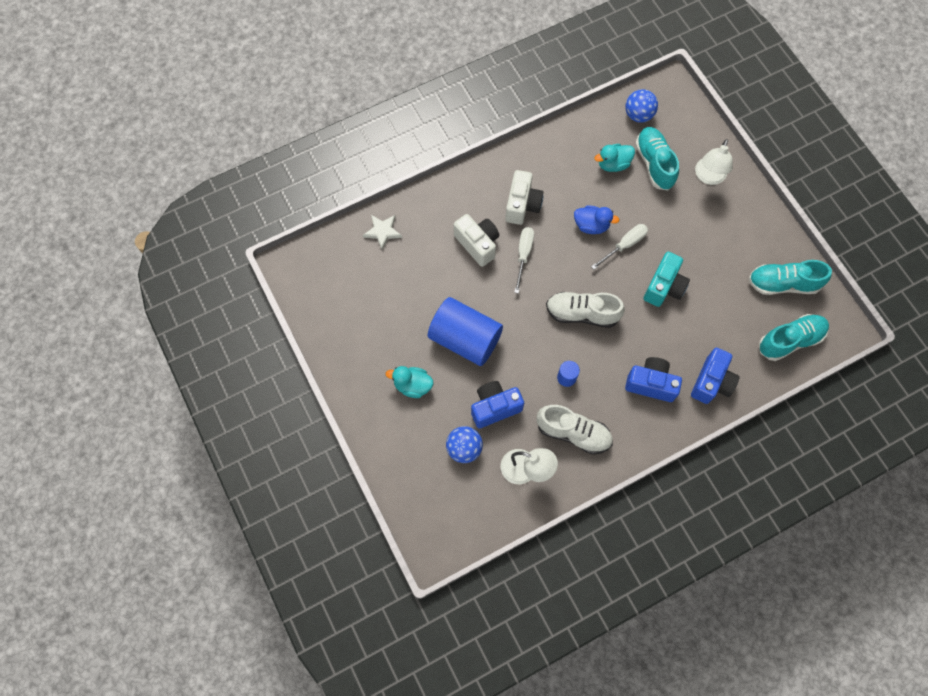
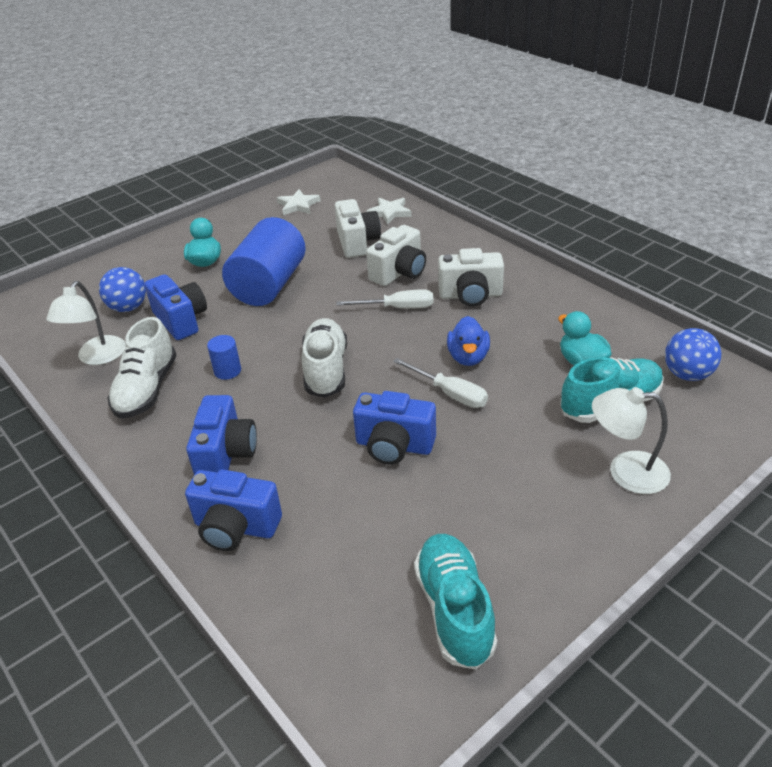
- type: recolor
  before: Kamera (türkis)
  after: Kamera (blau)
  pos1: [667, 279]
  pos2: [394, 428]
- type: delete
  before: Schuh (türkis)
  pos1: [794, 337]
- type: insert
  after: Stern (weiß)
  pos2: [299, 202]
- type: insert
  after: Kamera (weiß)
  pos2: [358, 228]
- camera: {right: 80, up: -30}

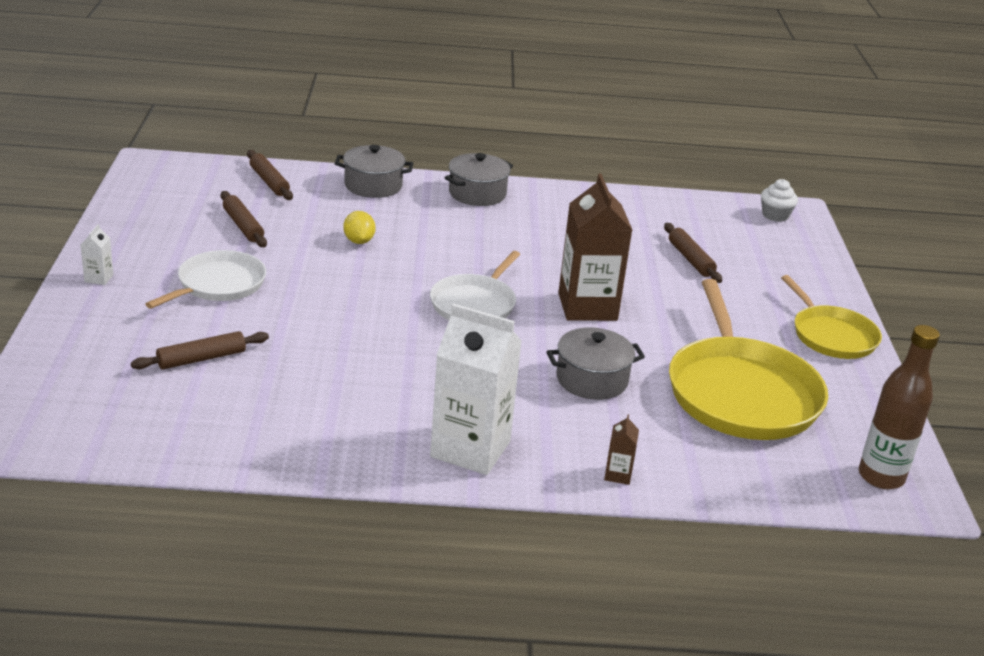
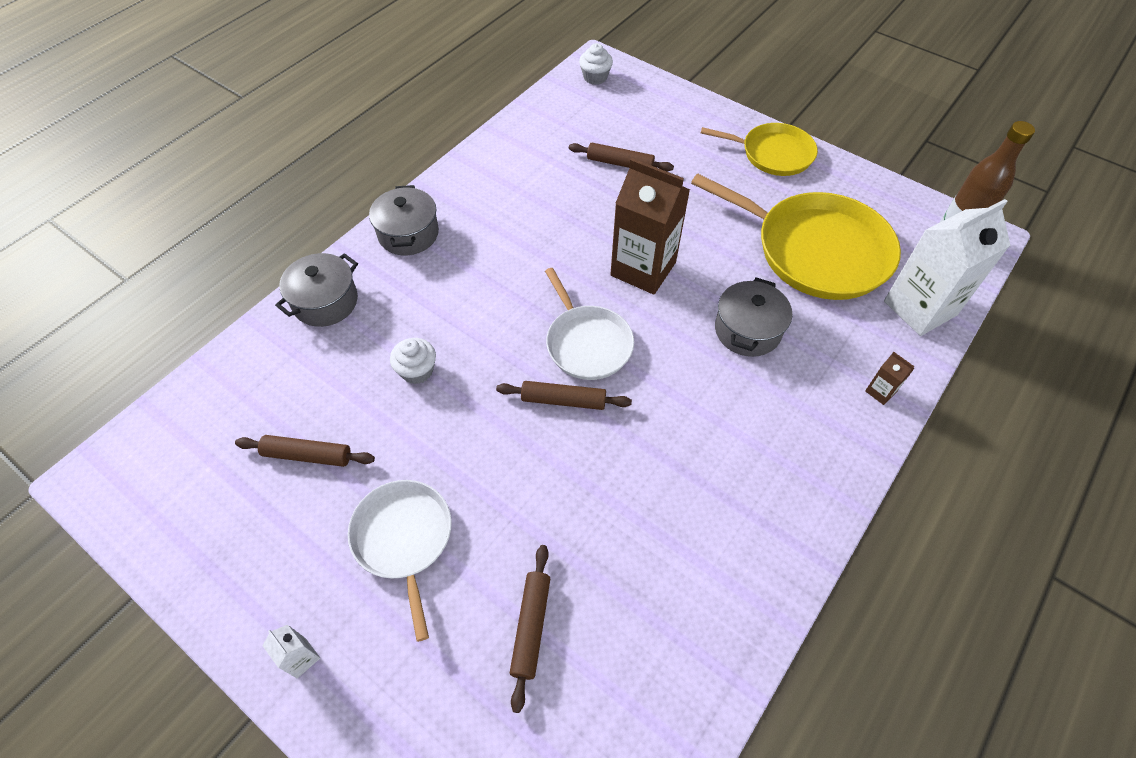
- type: move
  before: Nudelholz (braun)
  pos1: [270, 175]
  pos2: [564, 395]
- type: replace
  before: Zitrone (gelb)
  after: Muffin (weiß)
  pos1: [359, 227]
  pos2: [413, 361]
- type: move
  before: Getränkekarton (weiß)
  pos1: [476, 389]
  pos2: [947, 267]
- camera: {right: -50, up: 25}

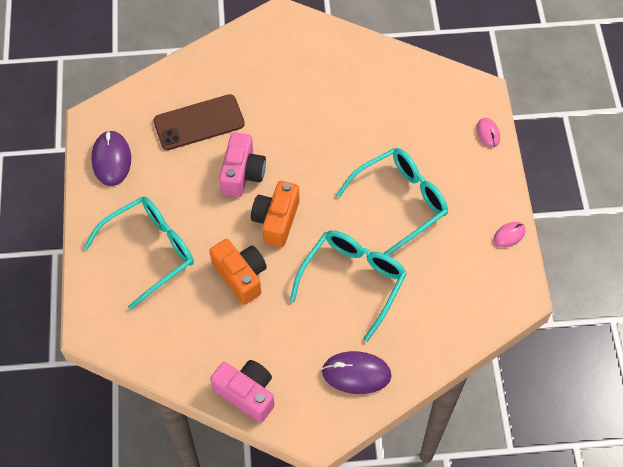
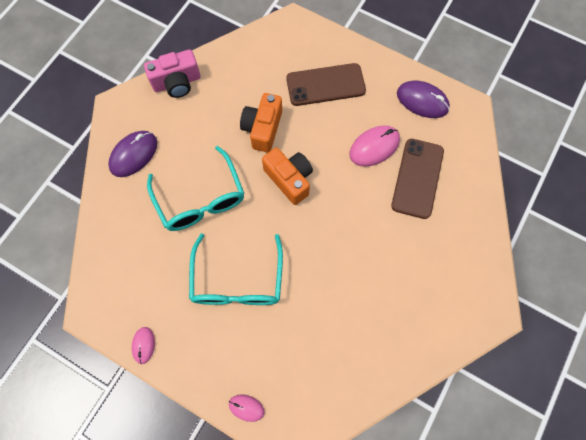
- type: replace
  before: Brille (türkis)
  after: Handy (braun)
  pos1: [139, 253]
  pos2: [326, 84]
- type: rotate
  before: Kamera (orange)
  pos1: [238, 272]
  pos2: [261, 123]
  turn: 105
- type: delete
  before: Kamera (rosa)
  pos1: [242, 164]
- type: insert
  after: Computermaus (rosa)
  pos2: [374, 146]
- camera: {right: 125, up: 10}

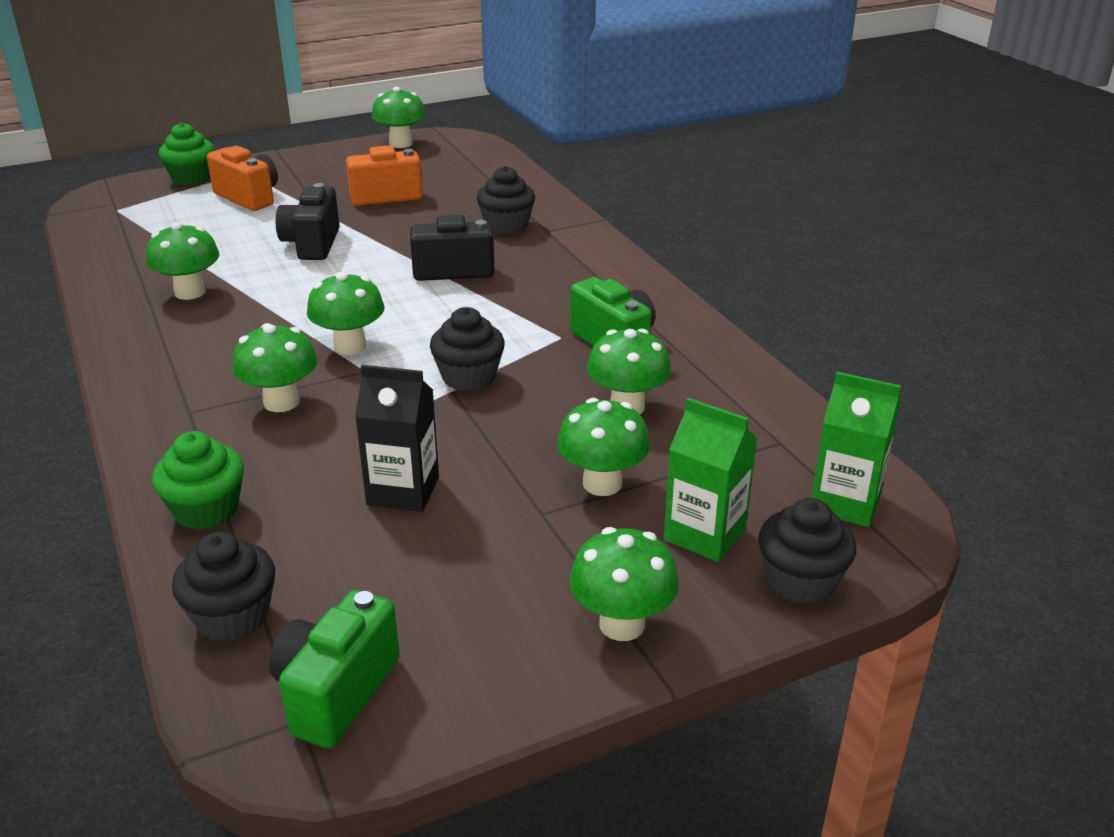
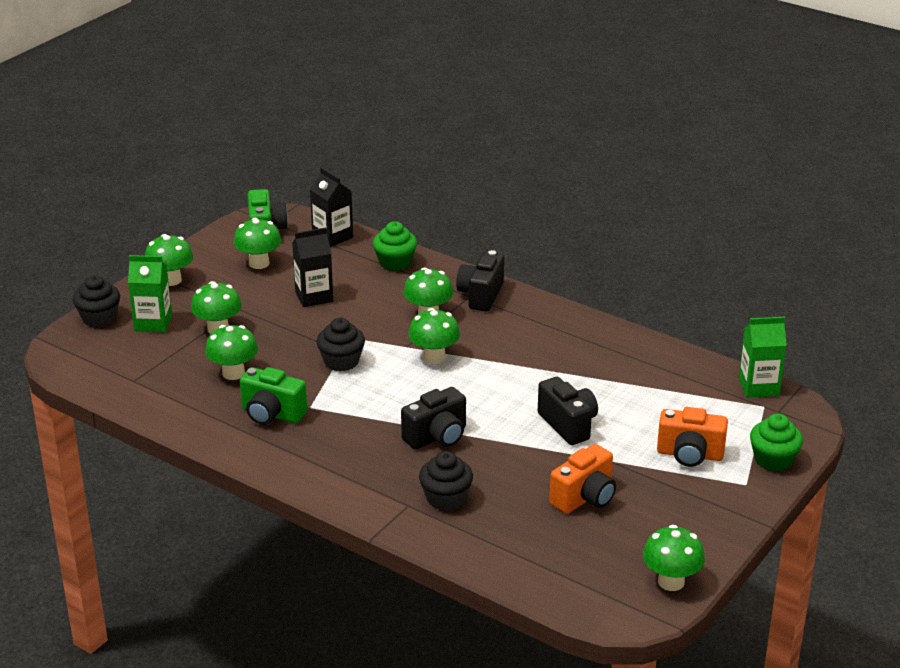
- type: move
  before: Pilz (grün)
  pos1: [183, 261]
  pos2: [257, 243]
- type: replace
  before: Muffin (schwarz)
  after: Getränkekarton (schwarz)
  pos1: [223, 586]
  pos2: [331, 207]
- type: move
  before: Getränkekarton (grün)
  pos1: [856, 449]
  pos2: [763, 357]
- type: insert
  after: Kamera (schwarz)
  pos2: [480, 280]
- camera: {right: 150, up: 0}

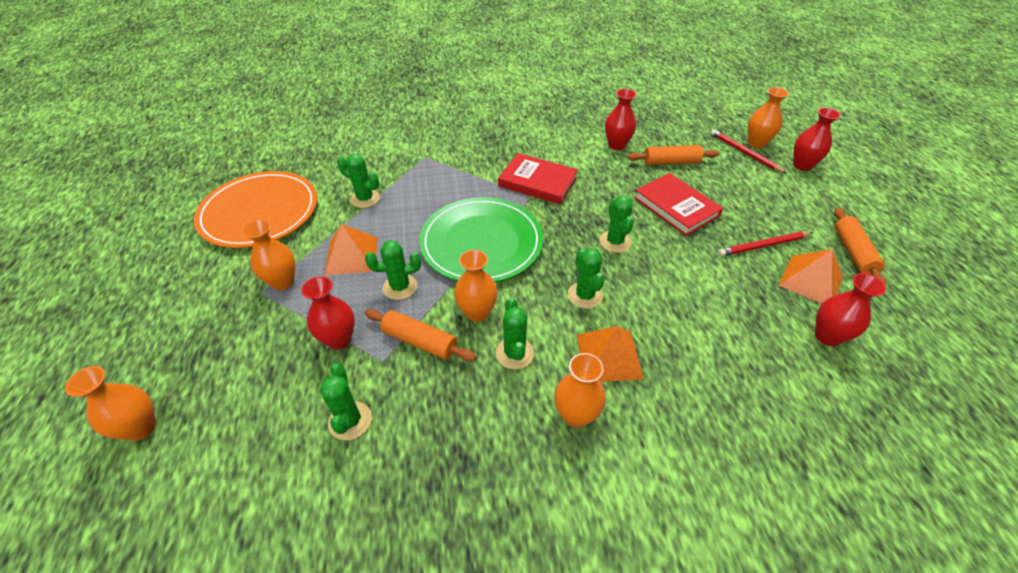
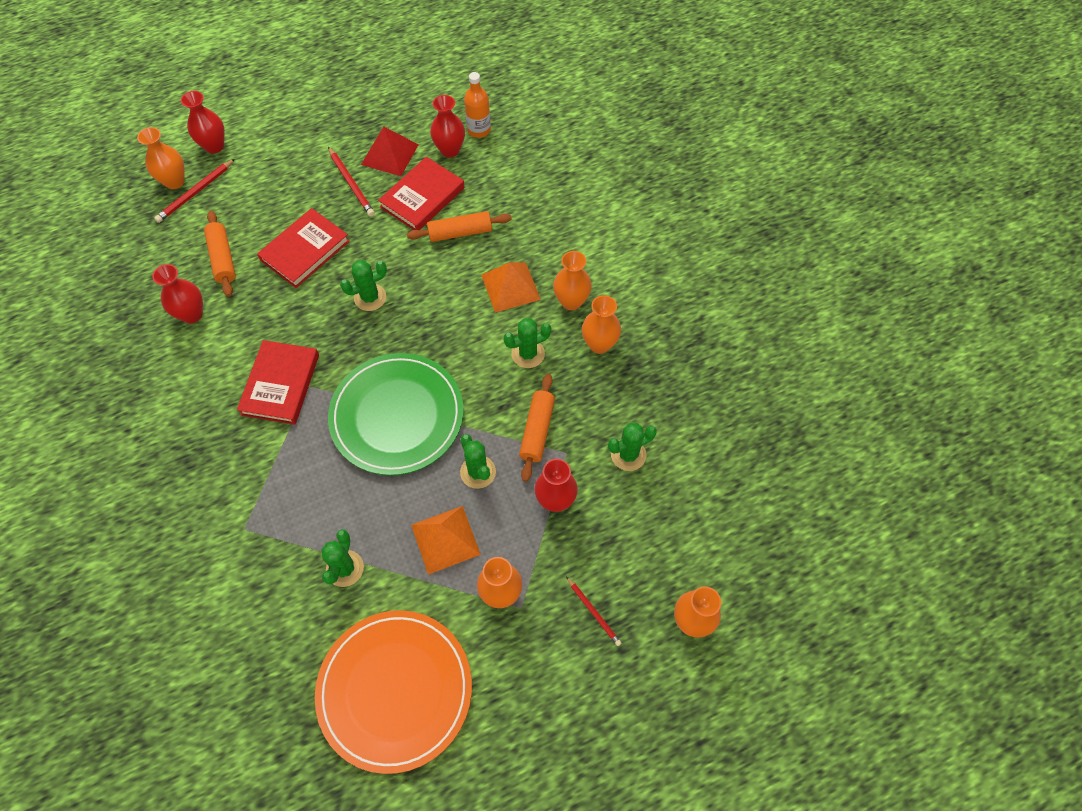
- type: move
  before: Vase (orange)
  pos1: [476, 286]
  pos2: [601, 324]
- type: delete
  before: Kaktus (grün)
  pos1: [586, 279]
- type: recolor
  before: Pyramide (orange)
  after: Pyramide (rot)
  pos1: [810, 276]
  pos2: [390, 151]
- type: move
  before: Nudelholz (orange)
  pos1: [860, 247]
  pos2: [459, 226]
- type: insert
  after: Buch (rot)
  pos2: [421, 193]
- type: insert
  after: Flasche (orange)
  pos2: [477, 105]
- type: insert
  after: Bleistift (rot)
  pos2: [593, 611]
- camera: {right: -105, up: 15}

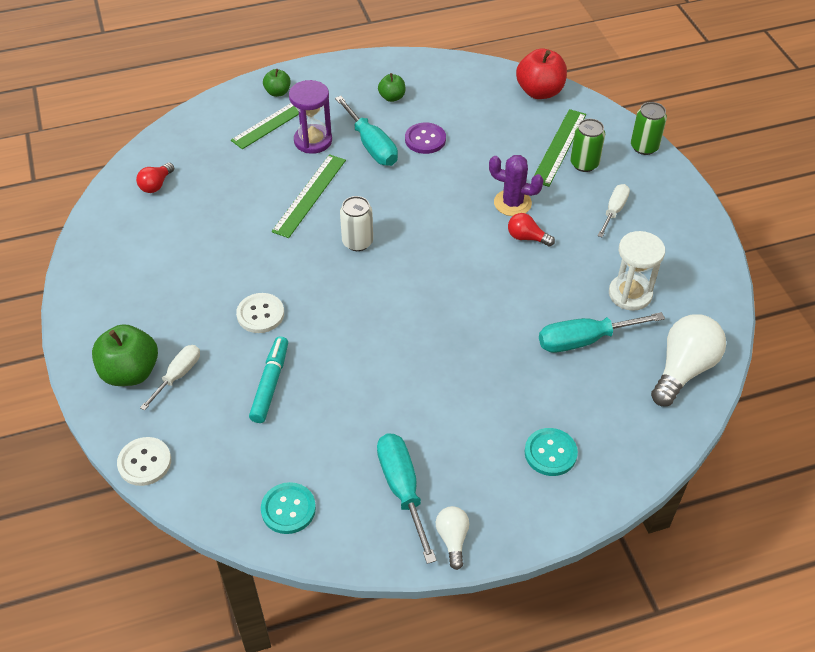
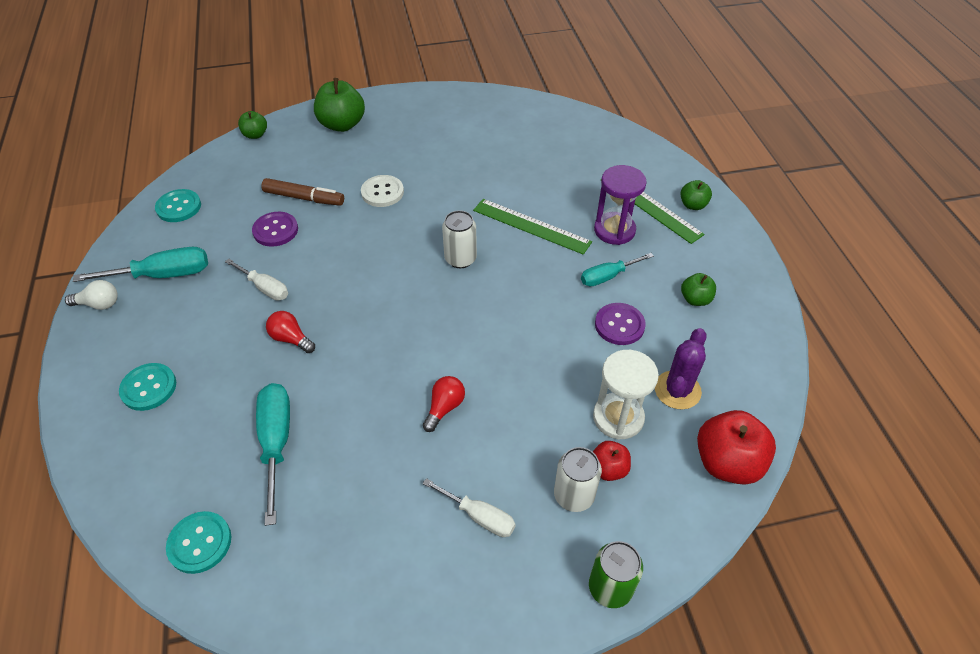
- type: replace
  before: Knopf (weiß)
  after: Apfel (grün)
  pos1: [144, 461]
  pos2: [252, 125]
- type: move
  before: Glühbirne (rot)
  pos1: [155, 178]
  pos2: [290, 332]
- type: move
  before: Schraubenzieher (weiß)
  pos1: [170, 378]
  pos2: [256, 279]
- type: recolor
  before: Filzstift (türkis)
  after: Filzstift (braun)
  pos1: [268, 379]
  pos2: [302, 192]
- type: resize
  before: Schraubenzieher (türkis)
  pos1: [366, 131]
  pos2: [617, 269]
  scale: 0.64
- type: move
  before: Kaktus (lila)
  pos1: [516, 185]
  pos2: [681, 369]
- type: replace
  before: Lineal (grün)
  after: Apfel (rot)
  pos1: [560, 148]
  pos2: [612, 461]
- type: recolor
  before: Dose (grün)
  after: Dose (weiß)
  pos1: [587, 145]
  pos2: [578, 479]
- type: move
  before: Sanduhr (weiß)
  pos1: [637, 271]
  pos2: [626, 395]
- type: replace
  before: Glühbirne (weiß)
  after: Knopf (türkis)
  pos1: [688, 360]
  pos2: [198, 542]
- type: insert
  after: Knopf (lila)
  pos2: [275, 229]
- camera: {right: 95, up: 0}

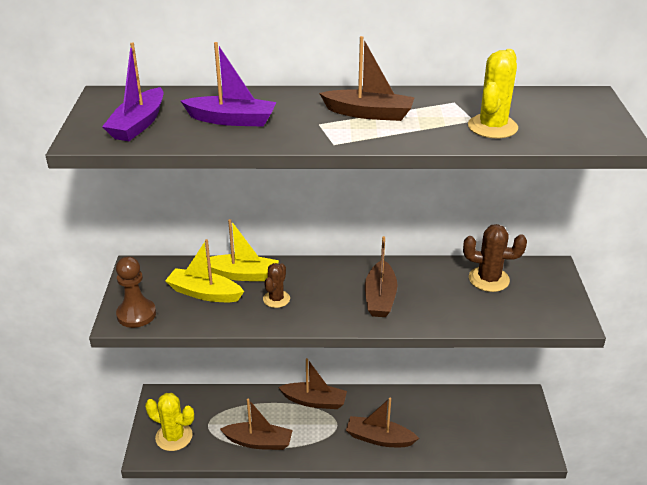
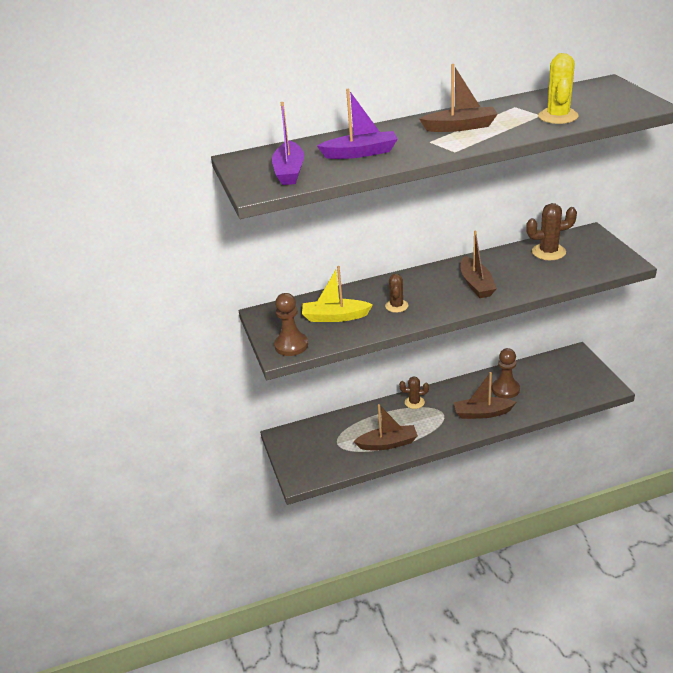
- type: delete
  before: Kaktus (gelb)
  pos1: [169, 422]
- type: delete
  before: Boot (gelb)
  pos1: [243, 250]
- type: replace
  before: Boot (braun)
  after: Kaktus (braun)
  pos1: [312, 383]
  pos2: [414, 392]
- type: insert
  after: Bauer (braun)
  pos2: [506, 373]
- camera: {right: -15, up: 0}

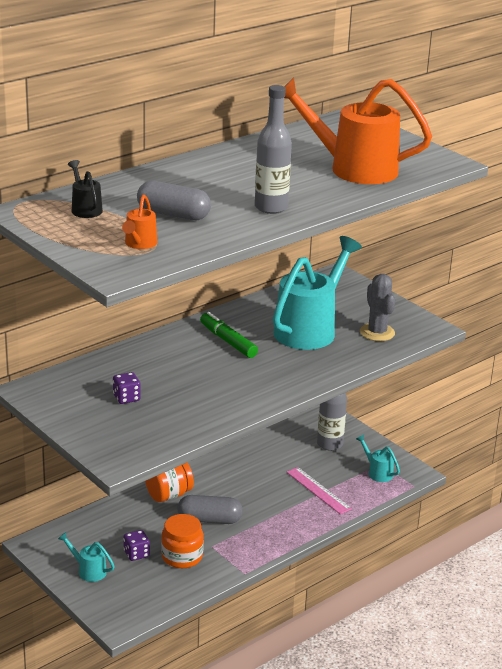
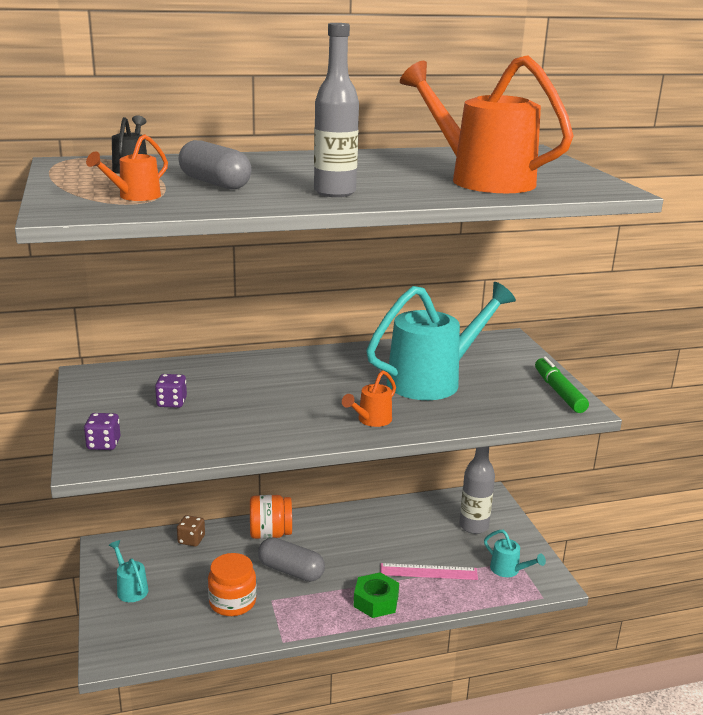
- type: move
  before: Spielwürfel (lila)
  pos1: [137, 545]
  pos2: [102, 431]
- type: move
  before: Filzstift (grün)
  pos1: [229, 335]
  pos2: [562, 385]
- type: rotate
  before: Lineal (rosa)
  pos1: [319, 490]
  pos2: [429, 571]
  turn: -75
- type: rotate
  before: Gießkanne (türkis)
  pos1: [378, 458]
  pos2: [515, 553]
  turn: 150
- type: delete
  before: Kaktus (grau)
  pos1: [377, 307]
- type: insert
  after: Spielwürfel (braun)
  pos2: [191, 531]
- type: insert
  after: Gießkanne (orange)
  pos2: [369, 398]
- type: insert
  after: Sechskantmutter (grün)
  pos2: [376, 595]
- camera: {right: 25, up: -5}

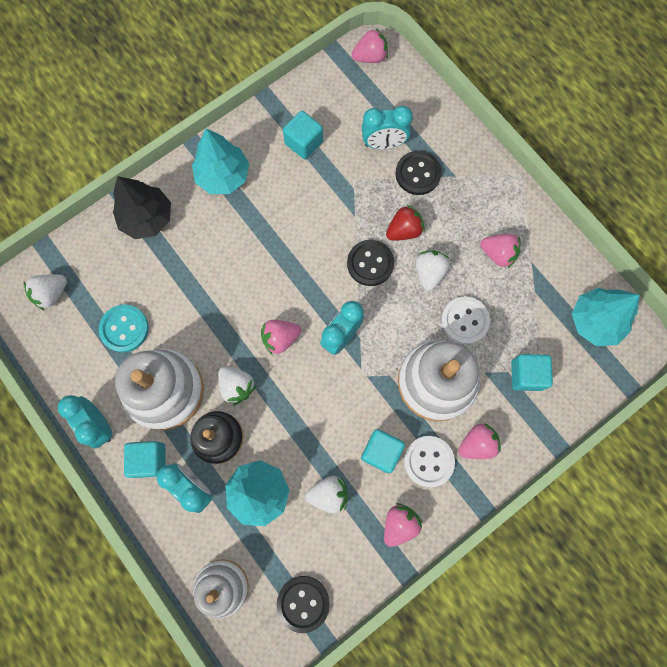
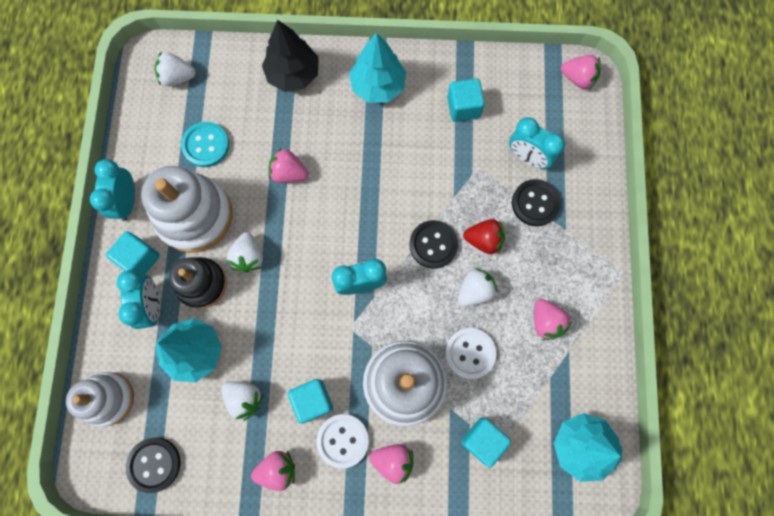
- type: move
  before: Erdbeere (rosa)
  pos1: [281, 337]
  pos2: [288, 165]
- camera: {right: 40, up: 0}

